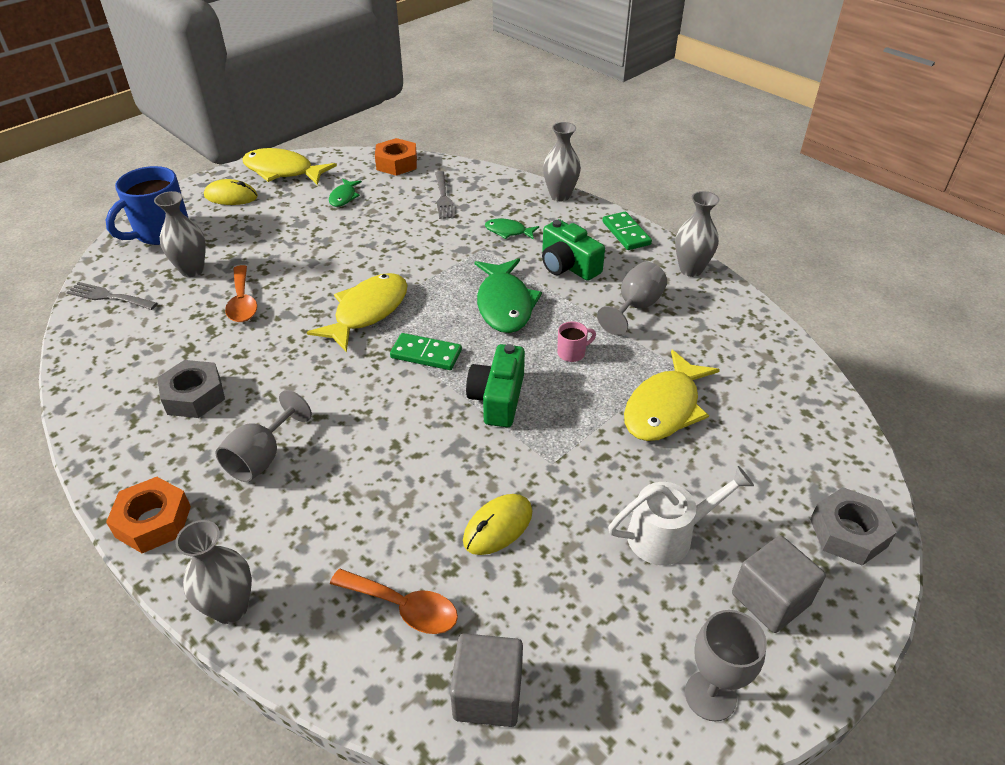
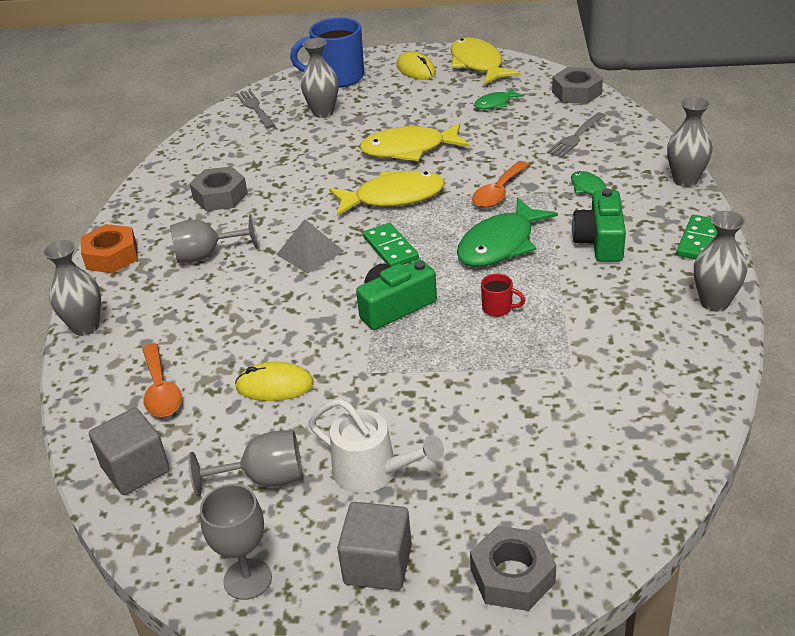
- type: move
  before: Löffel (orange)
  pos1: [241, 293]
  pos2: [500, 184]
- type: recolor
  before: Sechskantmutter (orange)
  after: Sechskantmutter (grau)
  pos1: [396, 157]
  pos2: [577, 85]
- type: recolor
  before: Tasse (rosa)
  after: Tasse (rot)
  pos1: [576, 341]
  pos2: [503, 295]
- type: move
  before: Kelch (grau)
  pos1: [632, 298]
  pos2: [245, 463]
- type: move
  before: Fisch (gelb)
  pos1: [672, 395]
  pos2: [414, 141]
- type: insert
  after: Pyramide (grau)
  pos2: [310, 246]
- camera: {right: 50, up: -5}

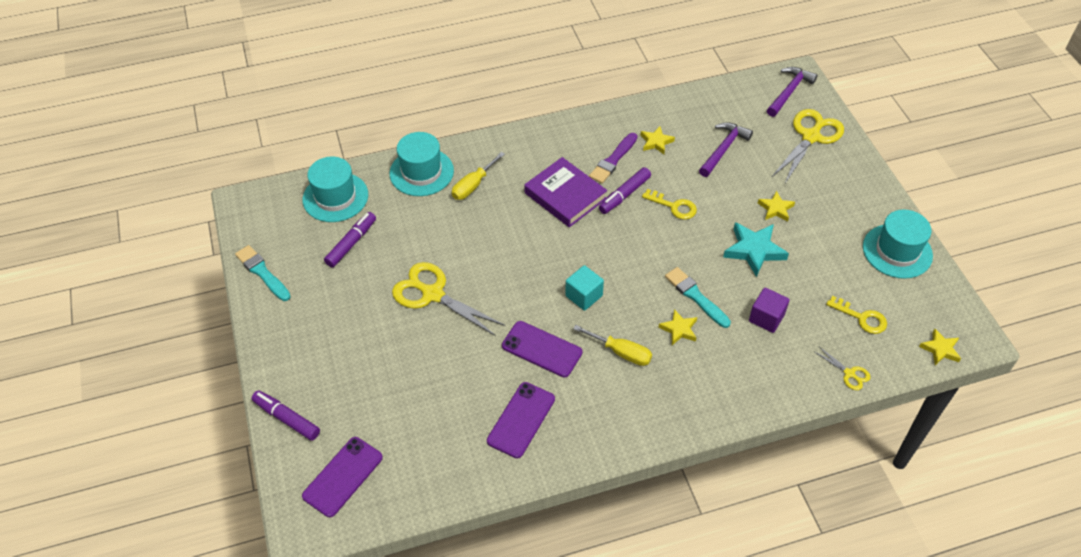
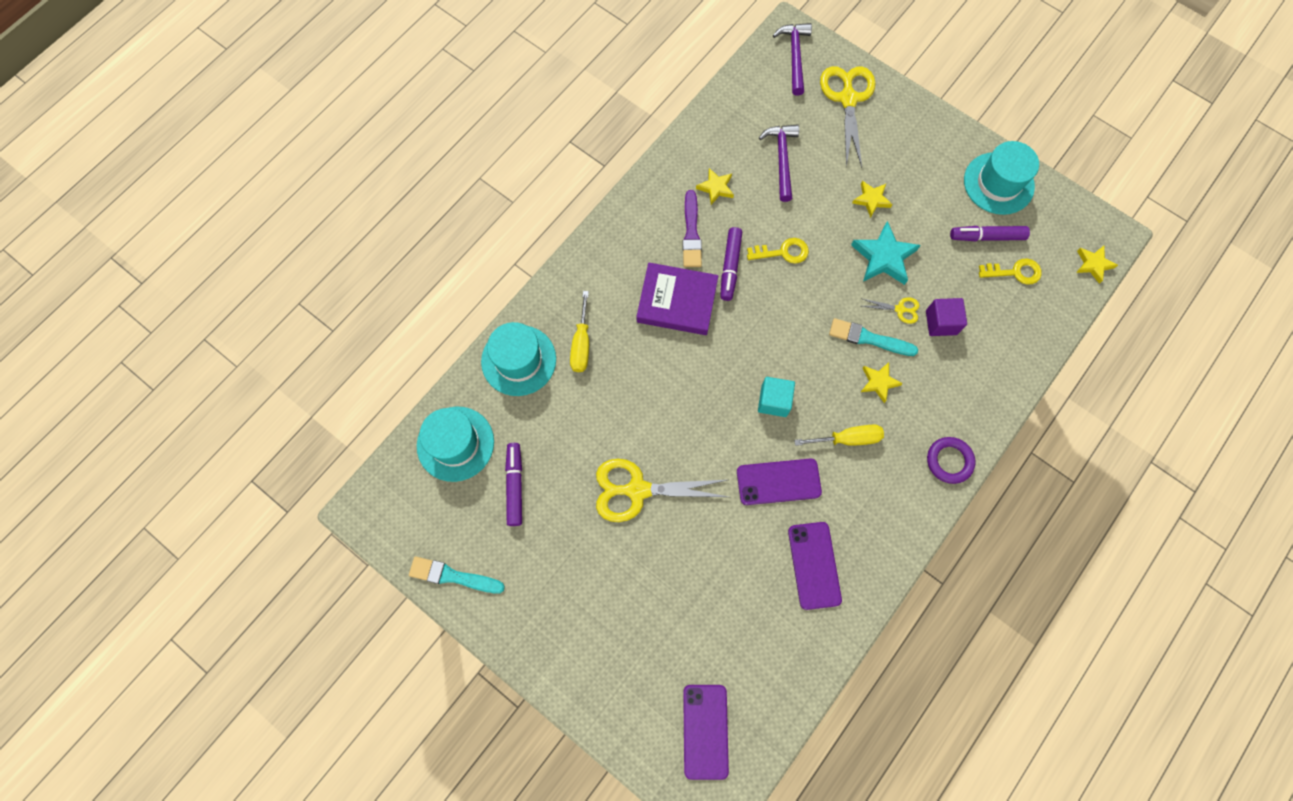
- type: move
  before: Filzstift (lila)
  pos1: [286, 416]
  pos2: [990, 233]
- type: move
  before: Schere (gelb)
  pos1: [843, 368]
  pos2: [890, 310]
- type: insert
  after: Ring (lila)
  pos2: [951, 460]
- camera: {right: -35, up: 20}

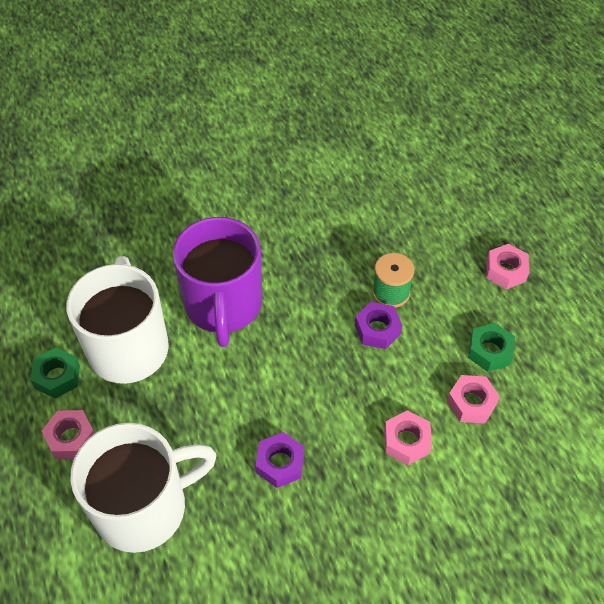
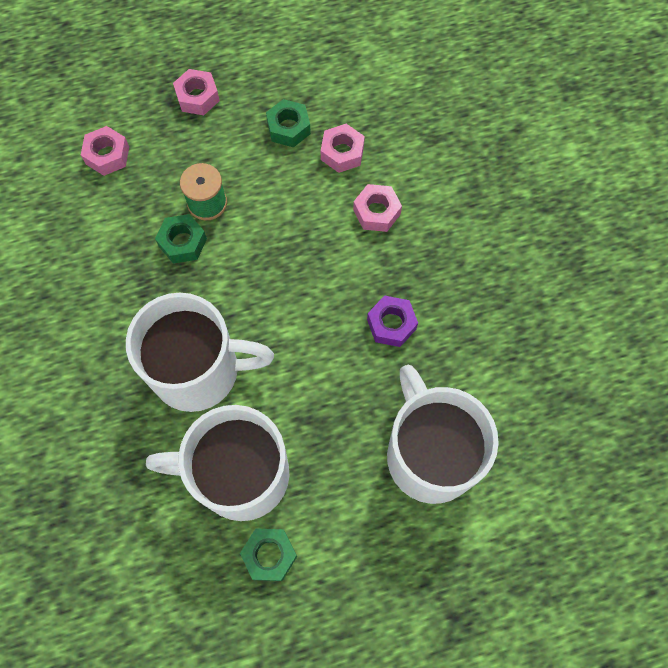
- type: move
  before: Sechskantmutter (rosa)
  pos1: [68, 434]
  pos2: [105, 151]
- type: recolor
  before: Tasse (lila)
  after: Tasse (weiß)
  pos1: [217, 282]
  pos2: [200, 352]
- type: delete
  before: Sechskantmutter (lila)
  pos1: [378, 325]
- type: insert
  after: Sechskantmutter (grün)
  pos2: [181, 239]
- camera: {right: -85, up: 15}

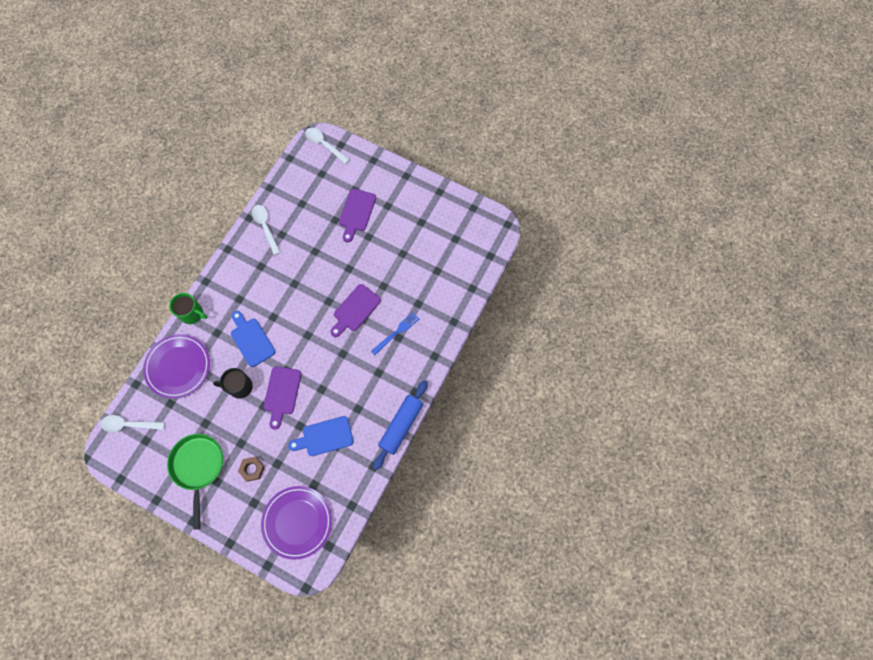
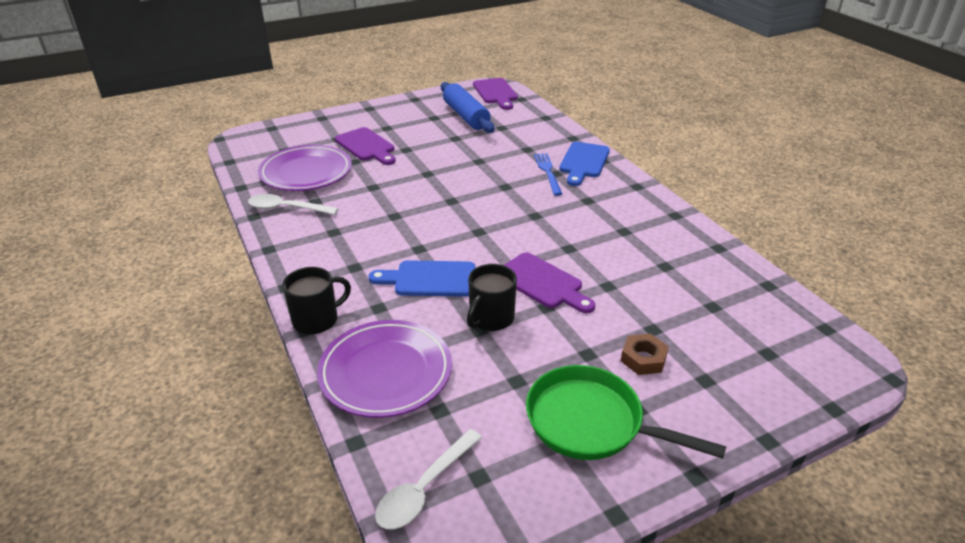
- type: recolor
  before: Tasse (grün)
  after: Tasse (schwarz)
  pos1: [188, 308]
  pos2: [317, 300]
- type: move
  before: Teller (lila)
  pos1: [296, 523]
  pos2: [305, 168]
- type: move
  before: Schneidebrett (blau)
  pos1: [321, 436]
  pos2: [584, 164]
- type: delete
  before: Löffel (weiß)
  pos1: [327, 146]
- type: move
  before: Schneidebrett (lila)
  pos1: [355, 310]
  pos2: [495, 94]
- type: move
  before: Nudelholz (blau)
  pos1: [400, 425]
  pos2: [467, 107]
- camera: {right: -55, up: -35}

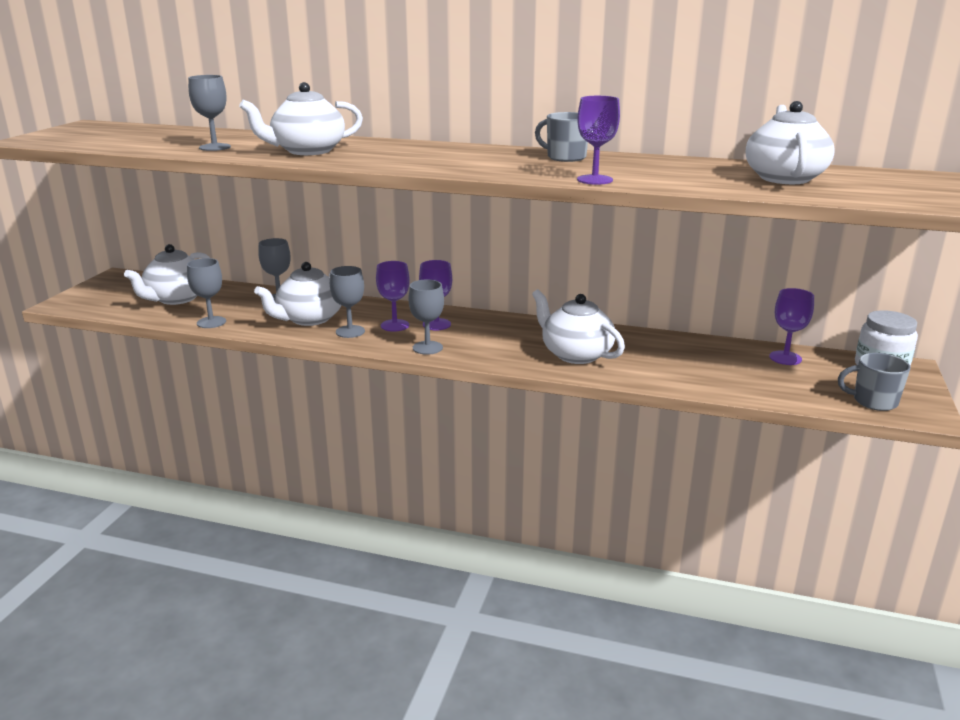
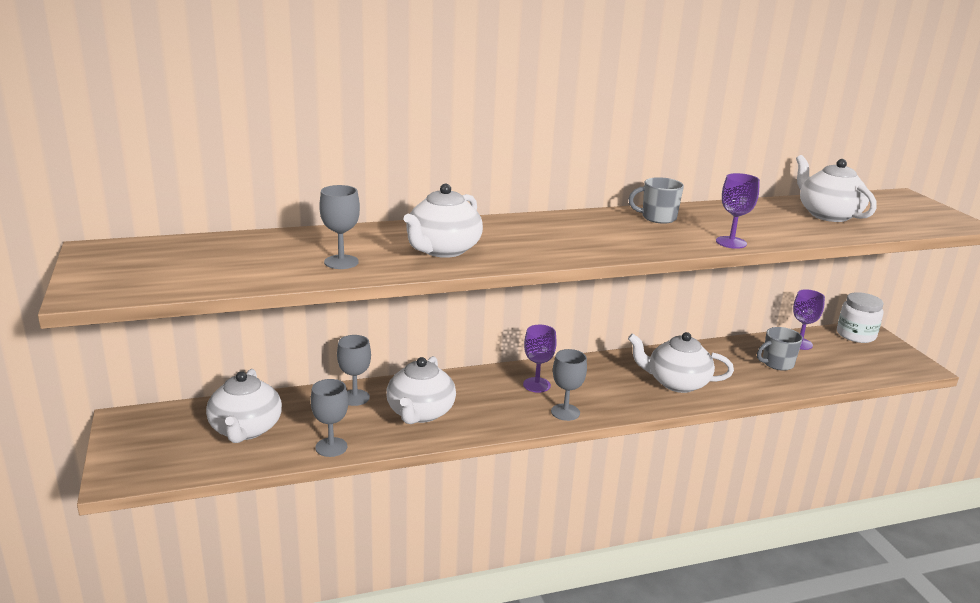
- type: delete
  before: Kelch (grau)
  pos1: [347, 302]
- type: delete
  before: Kelch (lila)
  pos1: [393, 296]
- type: move
  before: Tasse (grau)
  pos1: [874, 382]
  pos2: [780, 349]
- camera: {right: -35, up: 0}

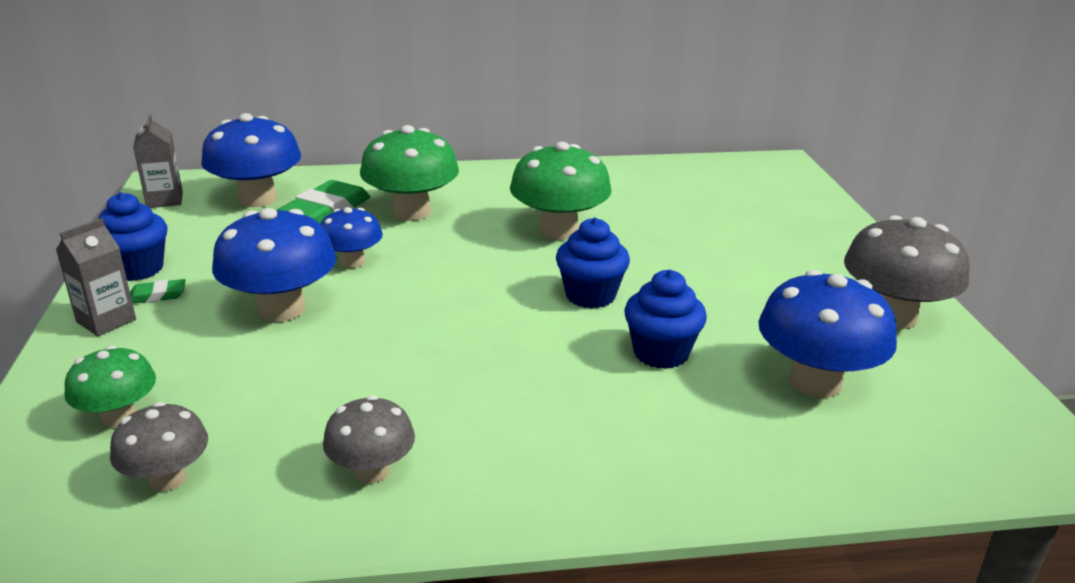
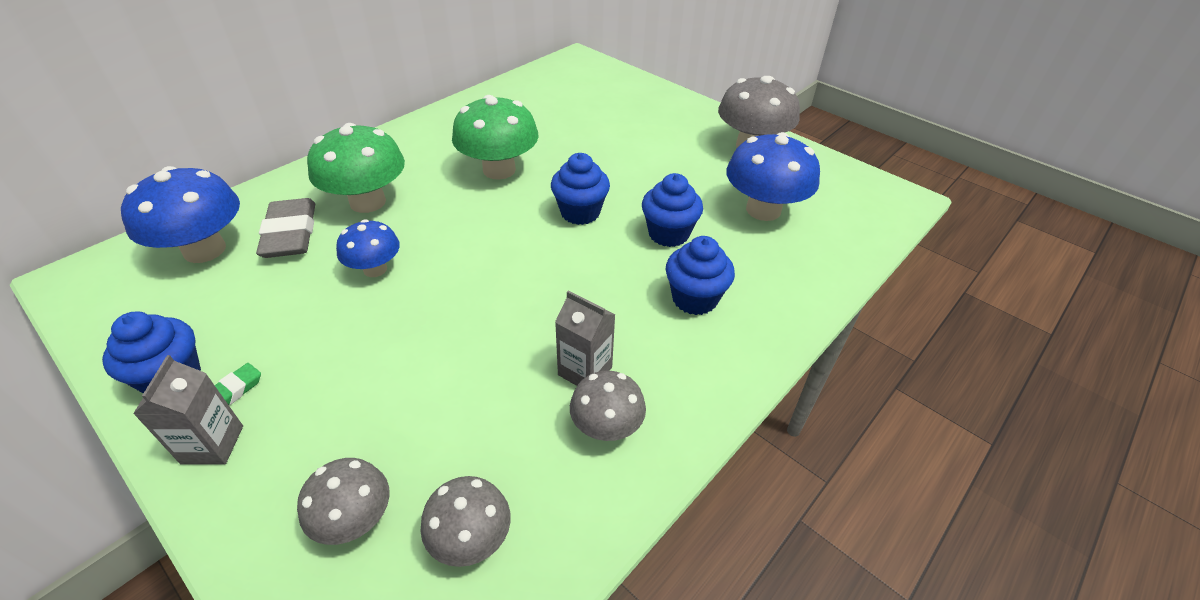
- type: recolor
  before: Pilz (grün)
  after: Pilz (grau)
  pos1: [110, 386]
  pos2: [343, 501]
- type: move
  before: Getränkekarton (grau)
  pos1: [158, 161]
  pos2: [585, 338]
- type: delete
  before: Pilz (blau)
  pos1: [274, 265]
- type: recolor
  before: Radiergummi (grün)
  after: Radiergummi (grau)
  pos1: [323, 201]
  pos2: [285, 228]
- type: insert
  after: Muffin (blau)
  pos2: [700, 275]
- camera: {right: -40, up: 15}

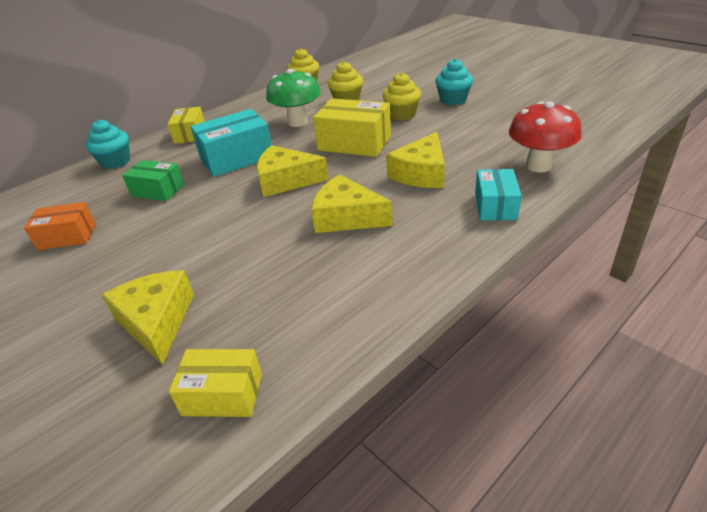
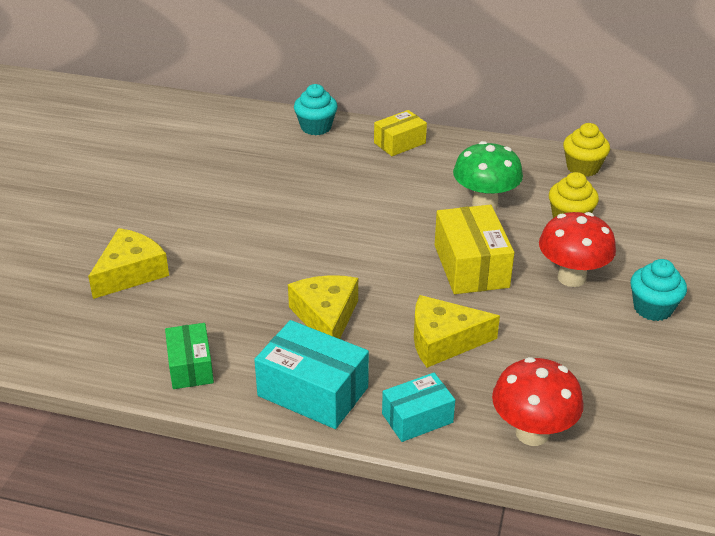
- type: delete
  before: Schachtel (orange)
  pos1: [60, 226]
- type: move
  before: Schachtel (grün)
  pos1: [153, 180]
  pos2: [189, 356]
- type: delete
  before: Schachtel (gelb)
  pos1: [215, 383]
- type: move
  before: Schachtel (türkis)
  pos1: [231, 143]
  pos2: [311, 374]
- type: delete
  before: Käse (gelb)
  pos1: [293, 171]
- type: replace
  before: Muffin (gelb)
  after: Pilz (rot)
  pos1: [401, 96]
  pos2: [577, 249]
- camera: {right: 55, up: 0}

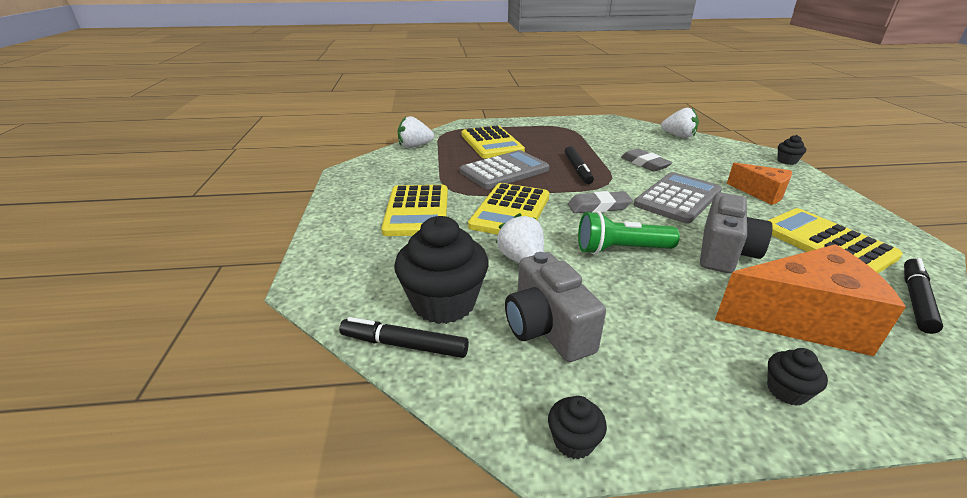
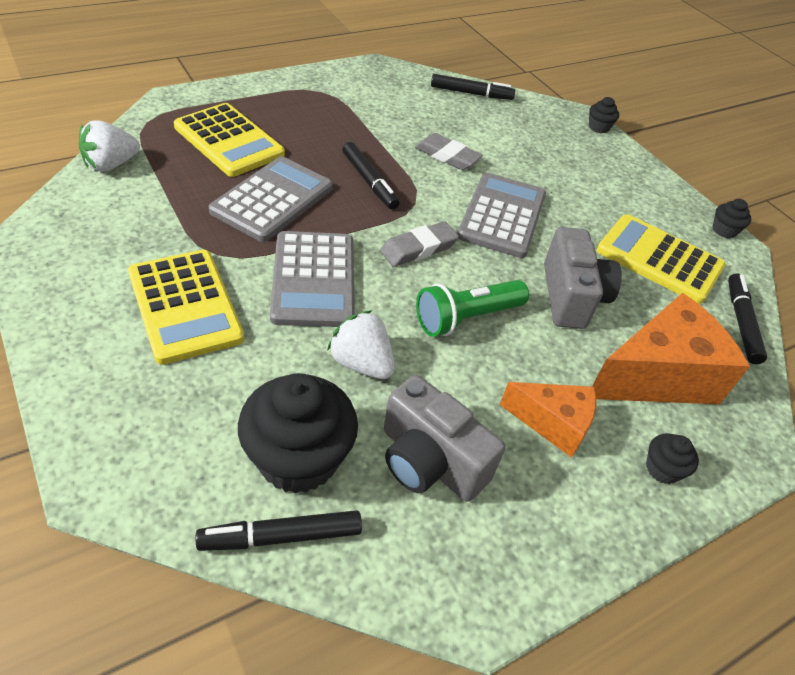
- type: recolor
  before: Taschenrechner (gelb)
  after: Taschenrechner (grau)
  pos1: [508, 209]
  pos2: [312, 279]
- type: move
  before: Muffin (schwarz)
  pos1: [577, 427]
  pos2: [731, 218]
- type: replace
  before: Erdbeere (weiß)
  after: Filzstift (schwarz)
  pos1: [680, 123]
  pos2: [473, 87]
- type: move
  before: Käse (orange)
  pos1: [759, 184]
  pos2: [548, 420]
- camera: {right: -30, up: 15}

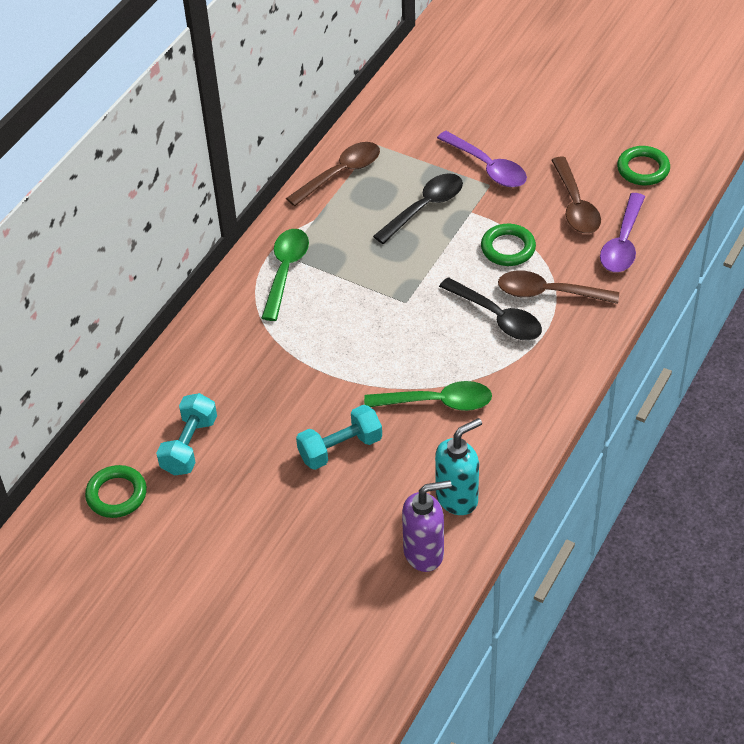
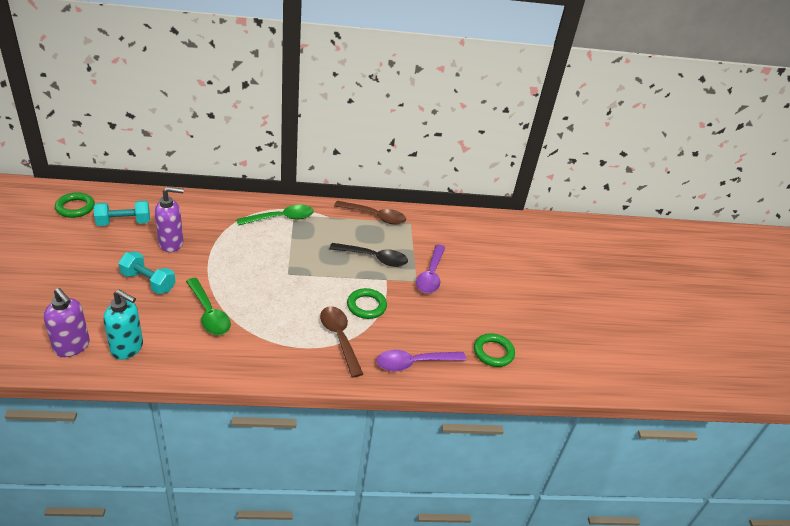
- type: delete
  before: Löffel (schwarz)
  pos1: [490, 308]
- type: delete
  before: Löffel (braun)
  pos1: [576, 195]
- type: insert
  after: Seifenspender (lila)
  pos2: [169, 219]
- camera: {right: 50, up: -10}

